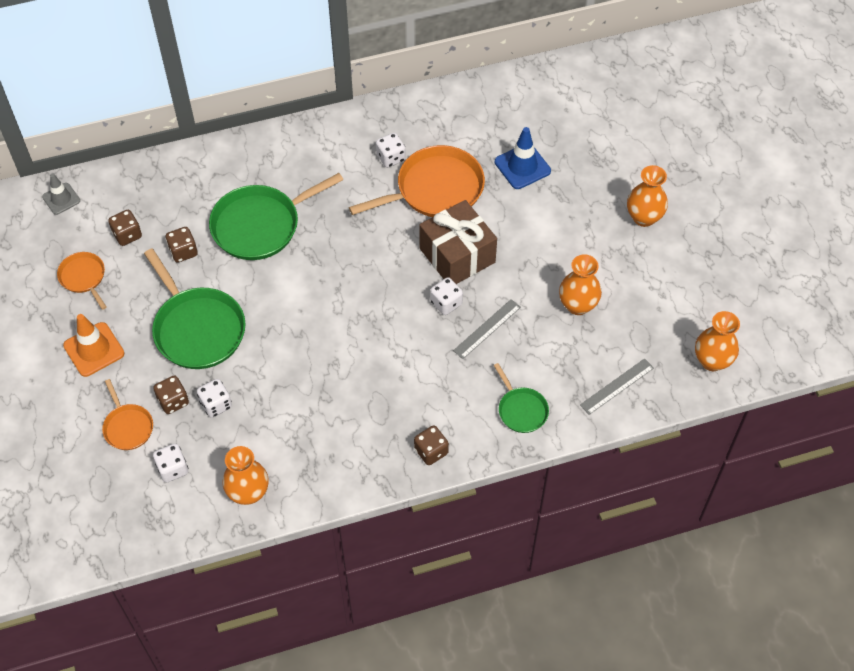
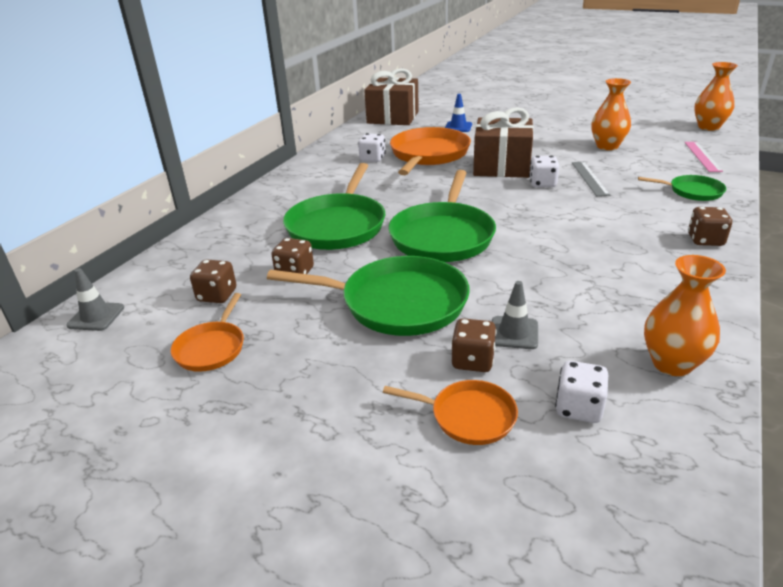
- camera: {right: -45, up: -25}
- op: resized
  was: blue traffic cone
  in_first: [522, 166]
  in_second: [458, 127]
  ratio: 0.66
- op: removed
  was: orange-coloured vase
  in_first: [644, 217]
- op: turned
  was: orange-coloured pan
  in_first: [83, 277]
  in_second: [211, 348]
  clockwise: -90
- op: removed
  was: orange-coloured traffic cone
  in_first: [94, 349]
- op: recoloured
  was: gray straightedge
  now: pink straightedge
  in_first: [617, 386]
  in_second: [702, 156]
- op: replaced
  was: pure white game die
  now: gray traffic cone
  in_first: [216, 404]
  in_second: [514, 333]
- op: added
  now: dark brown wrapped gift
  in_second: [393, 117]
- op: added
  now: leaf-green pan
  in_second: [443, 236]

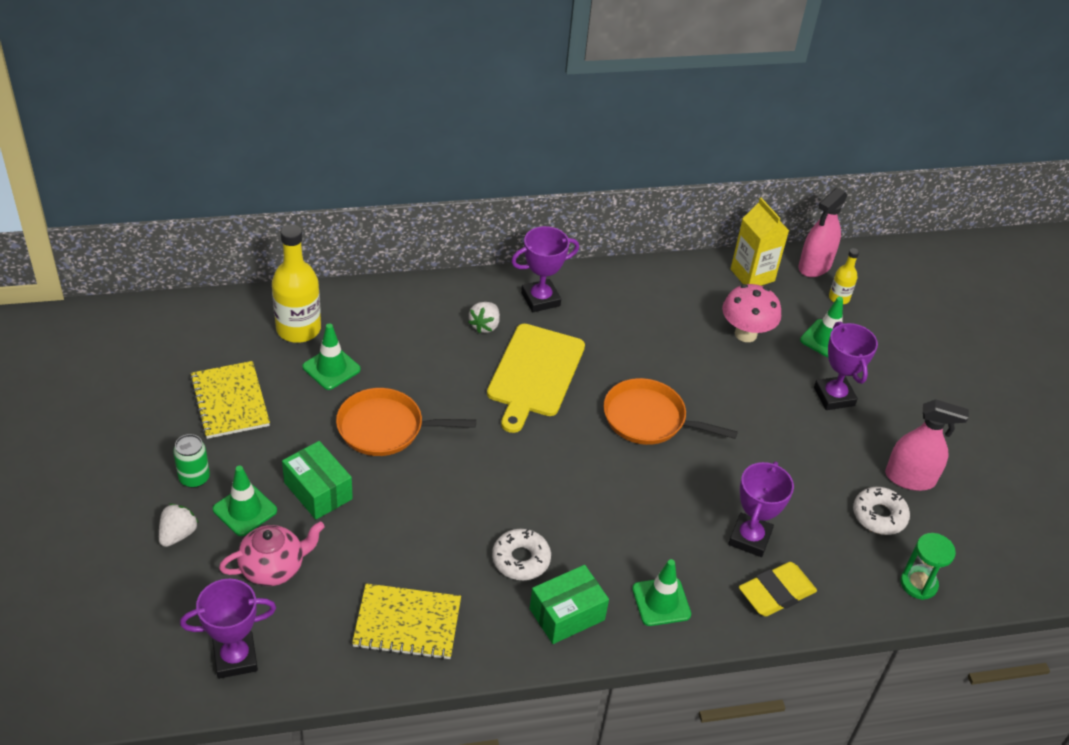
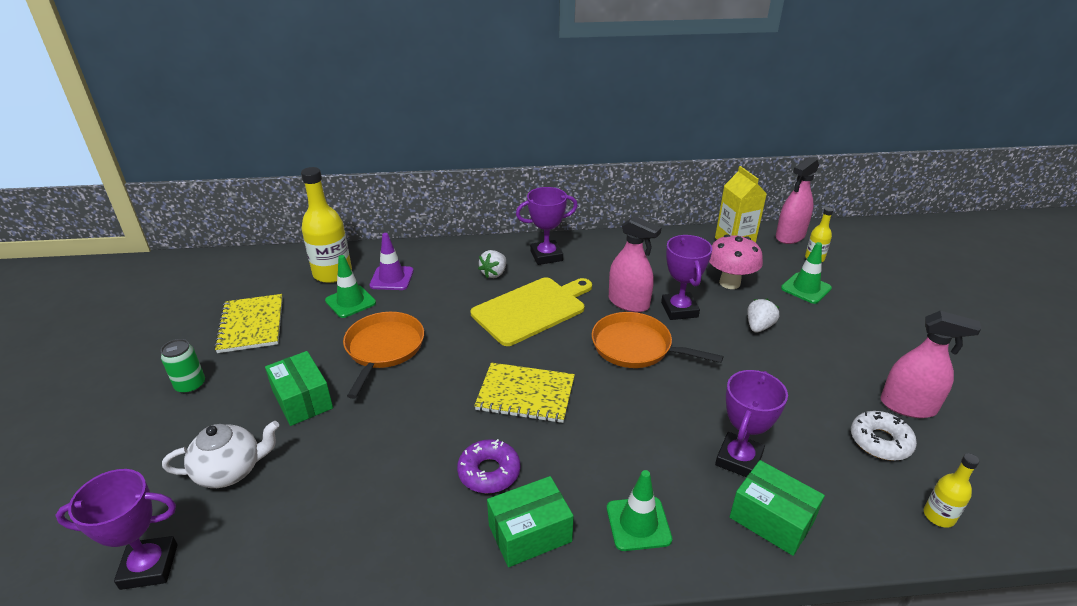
- camera: {right: 10, up: -10}
- op: moved
  was: violet trophy
  in_first: [834, 396]
  in_second: [679, 310]
- op: turned
  was: yellow bread board
  in_first: [534, 374]
  in_second: [532, 309]
  clockwise: -150
- op: turned
  was: orange-coloured pan
  in_first: [385, 428]
  in_second: [383, 348]
  clockwise: 90
- op: removed
  was: leaf-green traffic cone
  in_first: [245, 510]
- op: moved
  was: pure white toy strawberry
  in_first: [178, 534]
  in_second: [759, 326]
- op: recoloured
  was: pink china teapot
  now: pure white china teapot
  in_first: [273, 568]
  in_second: [230, 471]
- op: recoloured
  was: pure white glazed donut
  now: violet glazed donut
  in_first: [521, 559]
  in_second: [489, 472]
- op: replaced
  was: leaf-green sand timer
  now: yellow flask
  in_first: [918, 584]
  in_second: [938, 516]
- op: replaced
  was: yellow gum eraser
  now: leaf-green parcel
  in_first: [776, 593]
  in_second: [771, 519]
- op: moved
  was: yellow notebook
  in_first: [407, 623]
  in_second: [525, 394]
- op: added
  now: pink spray bottle
  in_second: [628, 303]
- op: added
  now: violet traffic cone
  in_second: [392, 278]

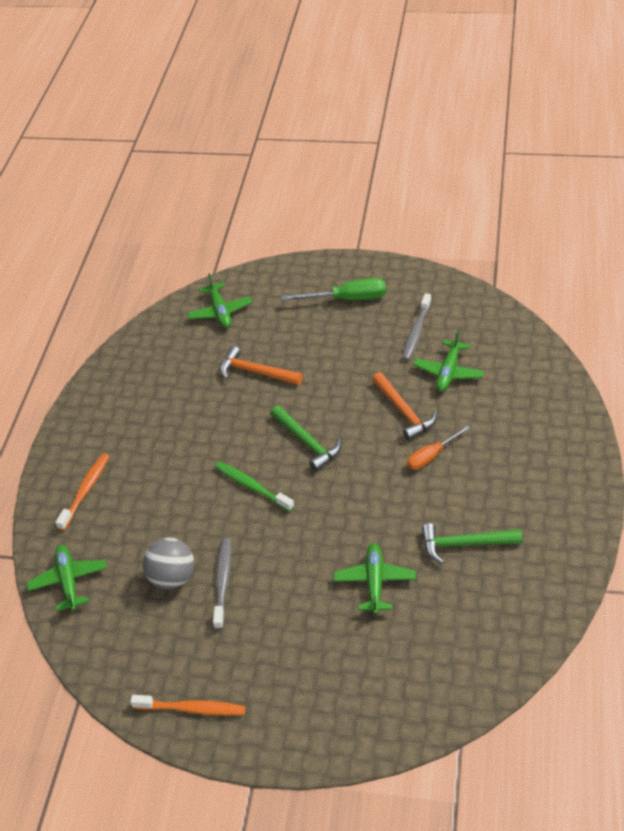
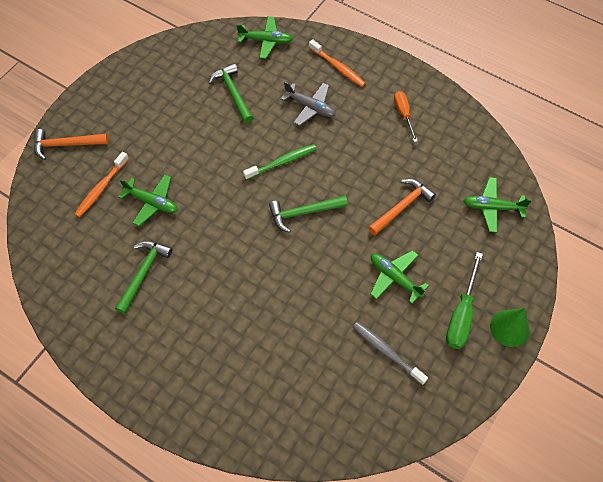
- camera: {right: 110, up: 15}
- op: moved
  was: leaf-green aeroplane
  in_first: [448, 372]
  in_second: [394, 278]
- op: moved
  was: orange-coloured carpenter's hammer
  in_first: [404, 411]
  in_second: [66, 144]
- op: moved
  was: orange-coloured flat screwdriver
  in_first: [431, 456]
  in_second: [403, 114]
- op: replaced
  was: gray ball
  now: leaf-green carpenter's hammer
  in_first: [172, 577]
  in_second: [233, 93]
- op: removed
  was: gray tooth brush
  in_first: [223, 582]
- op: moved
  was: orange-coloured tooth brush
  in_first: [192, 708]
  in_second: [101, 188]
- op: added
  now: gray aeroplane
  in_second: [310, 107]
- op: added
  now: leaf-green solid cone
  in_second: [509, 328]

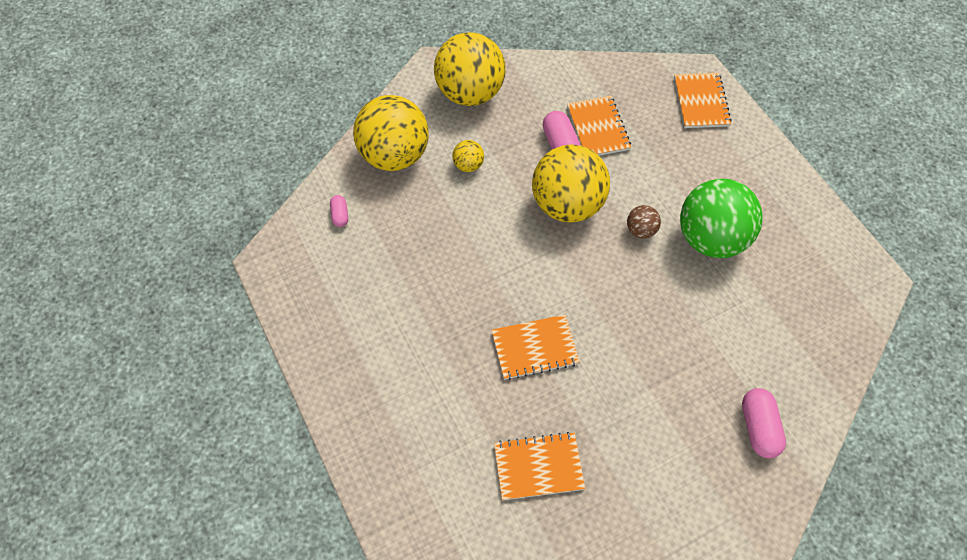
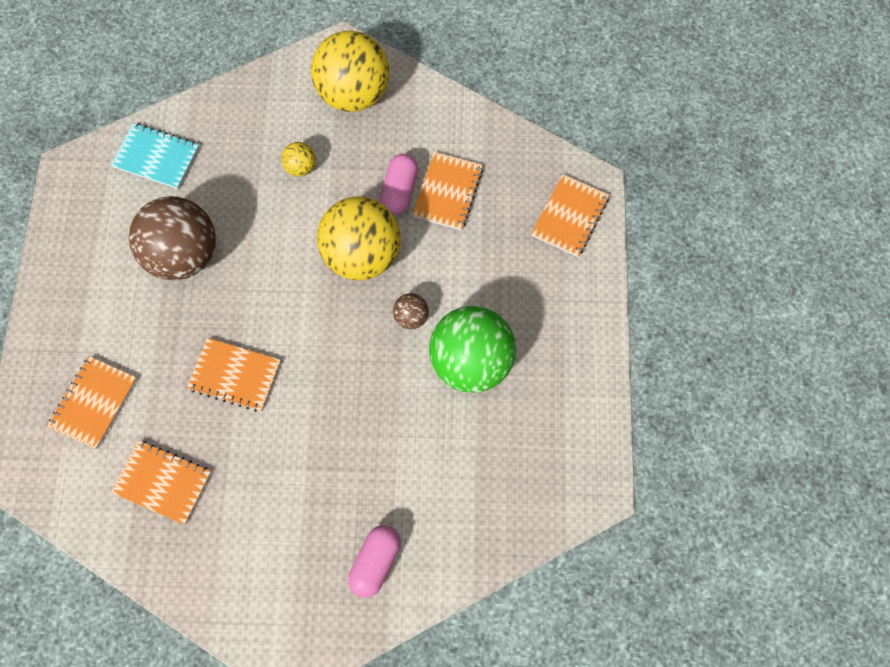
- camera: {right: 30, up: 10}
- op: removed
  was: yellow ball
  in_first: [394, 156]
- op: replaced
  was: pink pill
  now: teal notebook
  in_first: [340, 215]
  in_second: [156, 157]
- op: added
  now: dark brown ball
  in_second: [184, 255]
- op: added
  now: orange-coloured notebook
  in_second: [94, 403]

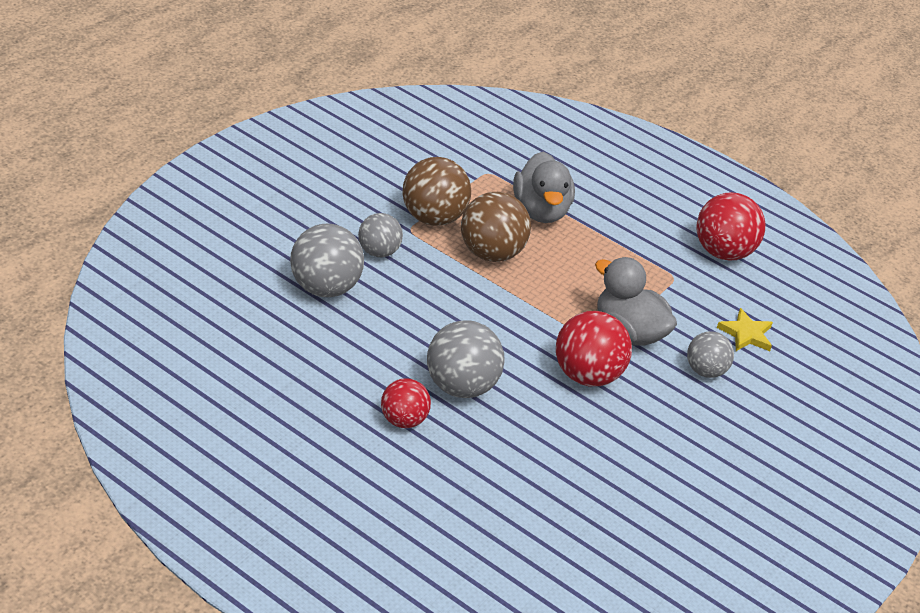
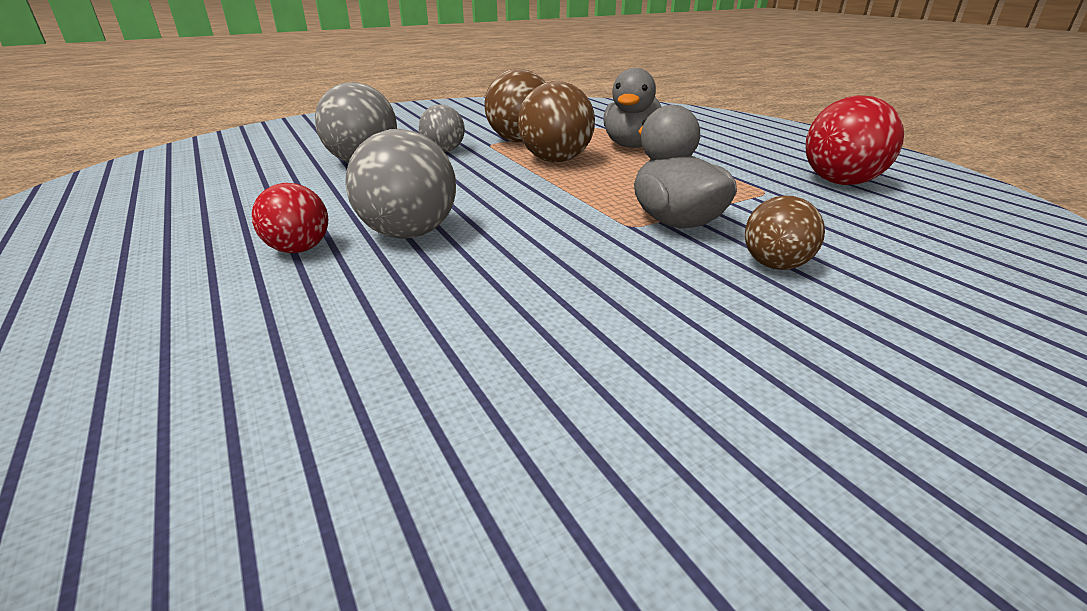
- camera: {right: 30, up: -10}
- op: removed
  was: yellow five-pointed star
  in_first: [746, 334]
- op: removed
  was: scarlet ball
  in_first: [586, 375]
- op: recoloured
  was: gray ball
  now: dark brown ball
  in_first: [705, 370]
  in_second: [775, 265]

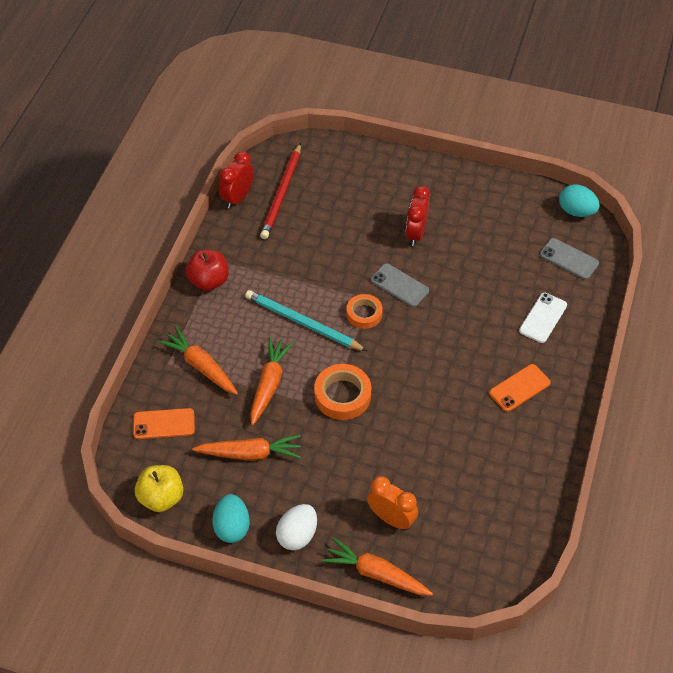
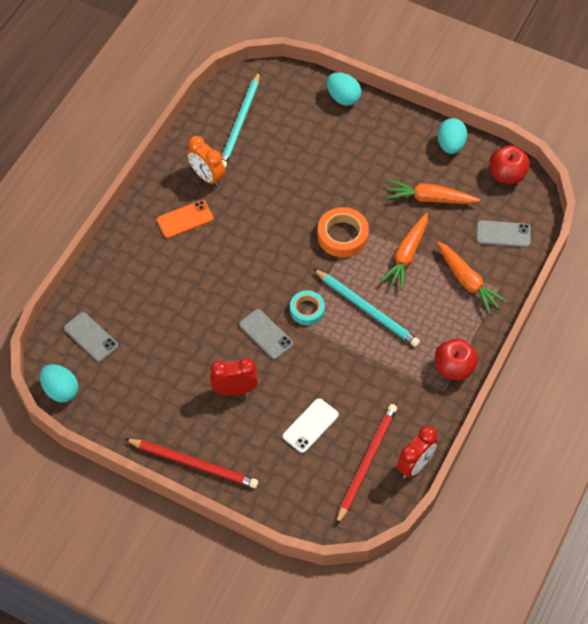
- camera: {right: -170, up: 5}
- op: turned
  was: scarlet bedside clock
  in_first: [416, 233]
  in_second: [234, 390]
  clockwise: -120
- op: moved
  was: pure white smartphone
  in_first: [543, 318]
  in_second: [310, 425]
- op: recoloured
  was: orange-coloured sticky tape
  now: teal sticky tape
  in_first: [364, 314]
  in_second: [307, 310]
- op: recoloured
  was: orange-coloured smartphone
  now: gray smartphone
  in_first: [164, 424]
  in_second: [503, 234]
- op: recoloured
  was: yellow toy apple
  now: scarlet toy apple
  in_first: [161, 497]
  in_second: [507, 175]
- op: moved
  was: orange-coloured bedside clock
  in_first: [391, 518]
  in_second: [207, 176]
- op: removed
  was: pure white egg
  in_first: [297, 535]
- op: replaced
  was: orange-coloured root vegetable
  now: teal egg
  in_first: [376, 573]
  in_second: [343, 98]
- op: added
  now: teal pencil
  in_second: [240, 123]
- op: added
  now: scarlet pencil
  in_second: [194, 464]

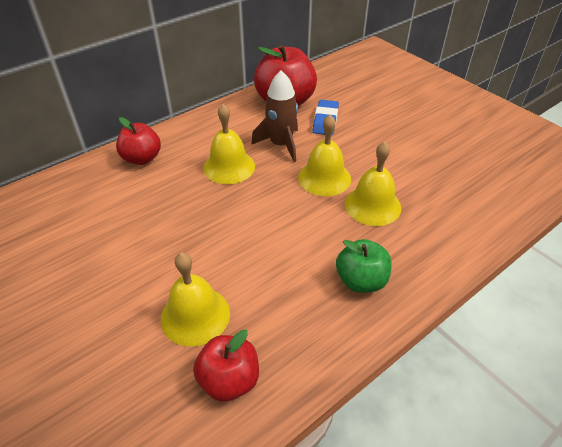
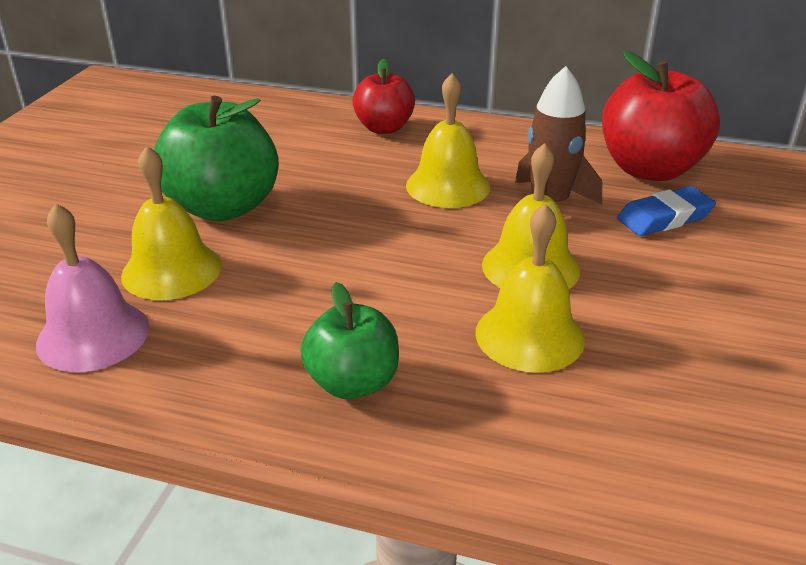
- camera: {right: 55, up: -10}
- op: replaced
  was: scarlet toy apple
  now: pink hand bell
  in_first: [229, 380]
  in_second: [93, 335]
- op: added
  now: leaf-green toy apple
  in_second: [223, 207]

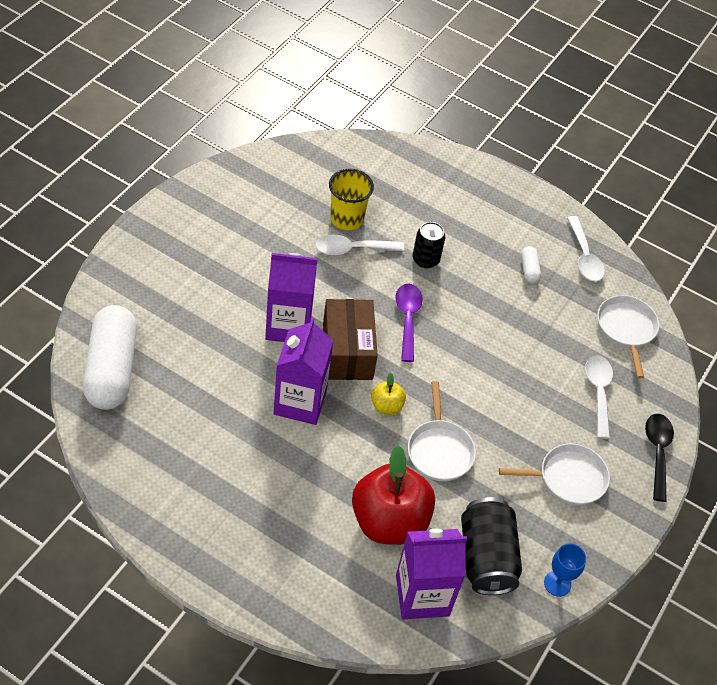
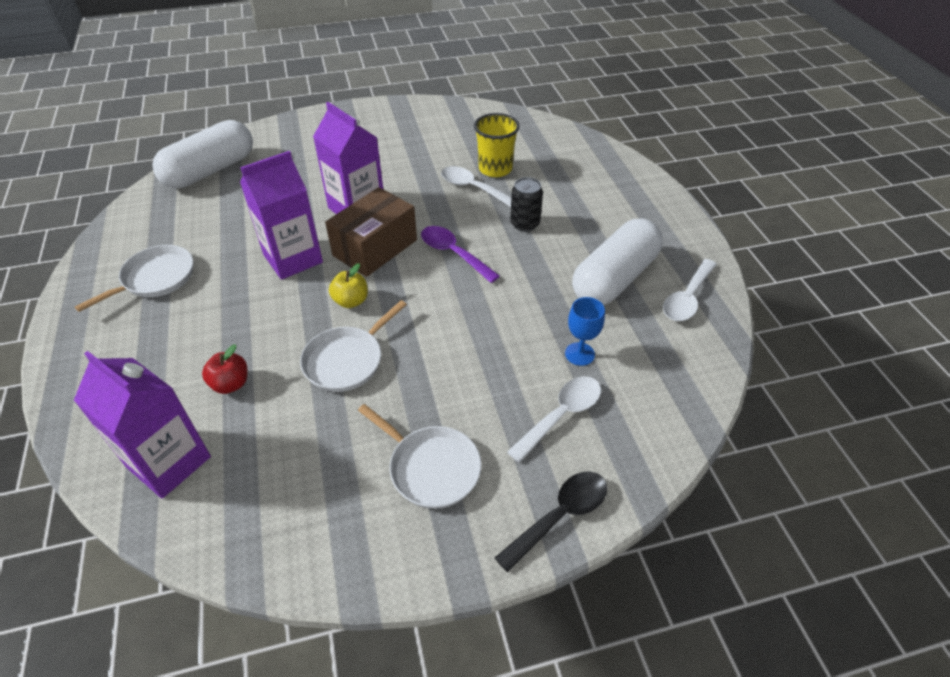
- camera: {right: 50, up: -5}
- op: resized
  was: pure white pill
  in_first: [529, 270]
  in_second: [614, 278]
  ratio: 2.44
- op: turned
  was: violet tablespoon
  in_first: [407, 319]
  in_second: [453, 253]
  clockwise: -90
- op: moved
  was: pure white pan
  in_first: [626, 329]
  in_second: [155, 278]
- op: resized
  was: scarlet toy apple
  in_first: [389, 521]
  in_second: [231, 384]
  ratio: 0.45
- op: removed
  was: ebony can
  in_first: [486, 557]
- op: moved
  was: blue chalice
  in_first: [557, 583]
  in_second: [579, 354]

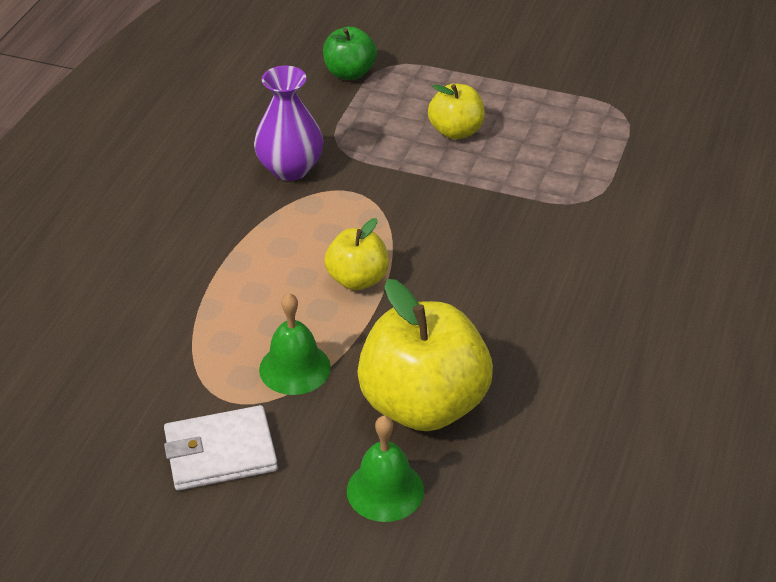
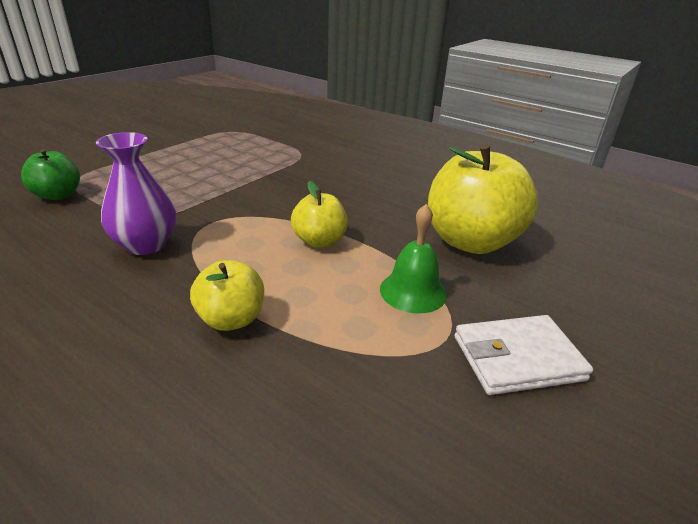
- camera: {right: -75, up: -10}
- op: moved
  was: yellow toy apple
  in_first: [456, 131]
  in_second: [231, 319]
- op: turned
  was: pure white wallet
  in_first: [220, 452]
  in_second: [517, 358]
  clockwise: 75
- op: removed
  was: leaf-green hand bell
  in_first: [385, 490]

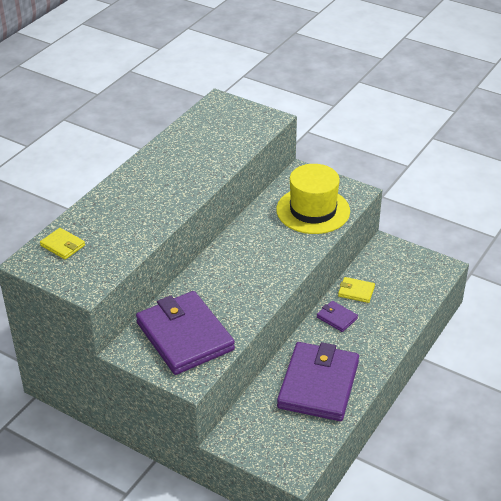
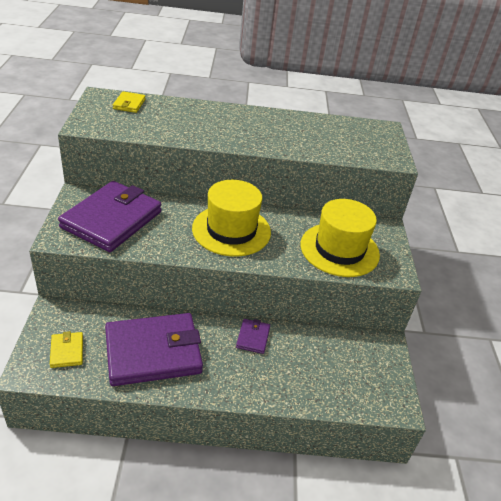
- camera: {right: 55, up: 0}
- op: moved
  was: yellow wallet
  in_first: [356, 291]
  in_second: [67, 351]
- op: added
  now: yellow top hat
  in_second: [231, 230]

